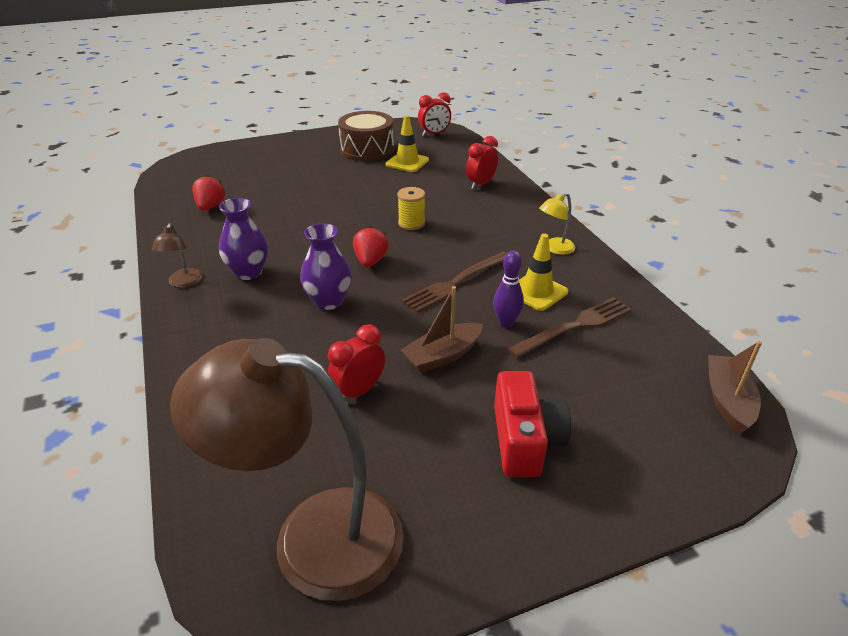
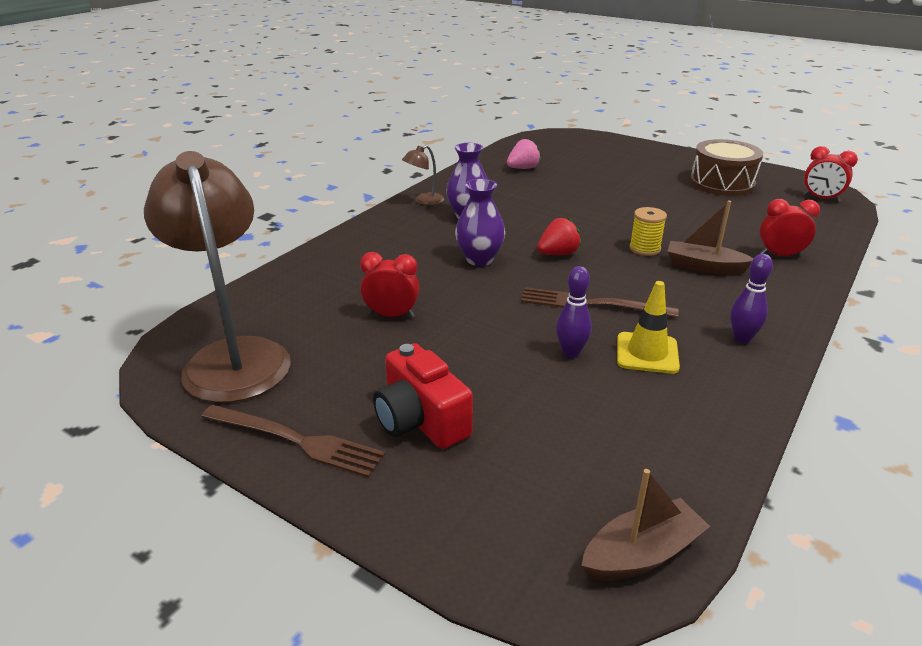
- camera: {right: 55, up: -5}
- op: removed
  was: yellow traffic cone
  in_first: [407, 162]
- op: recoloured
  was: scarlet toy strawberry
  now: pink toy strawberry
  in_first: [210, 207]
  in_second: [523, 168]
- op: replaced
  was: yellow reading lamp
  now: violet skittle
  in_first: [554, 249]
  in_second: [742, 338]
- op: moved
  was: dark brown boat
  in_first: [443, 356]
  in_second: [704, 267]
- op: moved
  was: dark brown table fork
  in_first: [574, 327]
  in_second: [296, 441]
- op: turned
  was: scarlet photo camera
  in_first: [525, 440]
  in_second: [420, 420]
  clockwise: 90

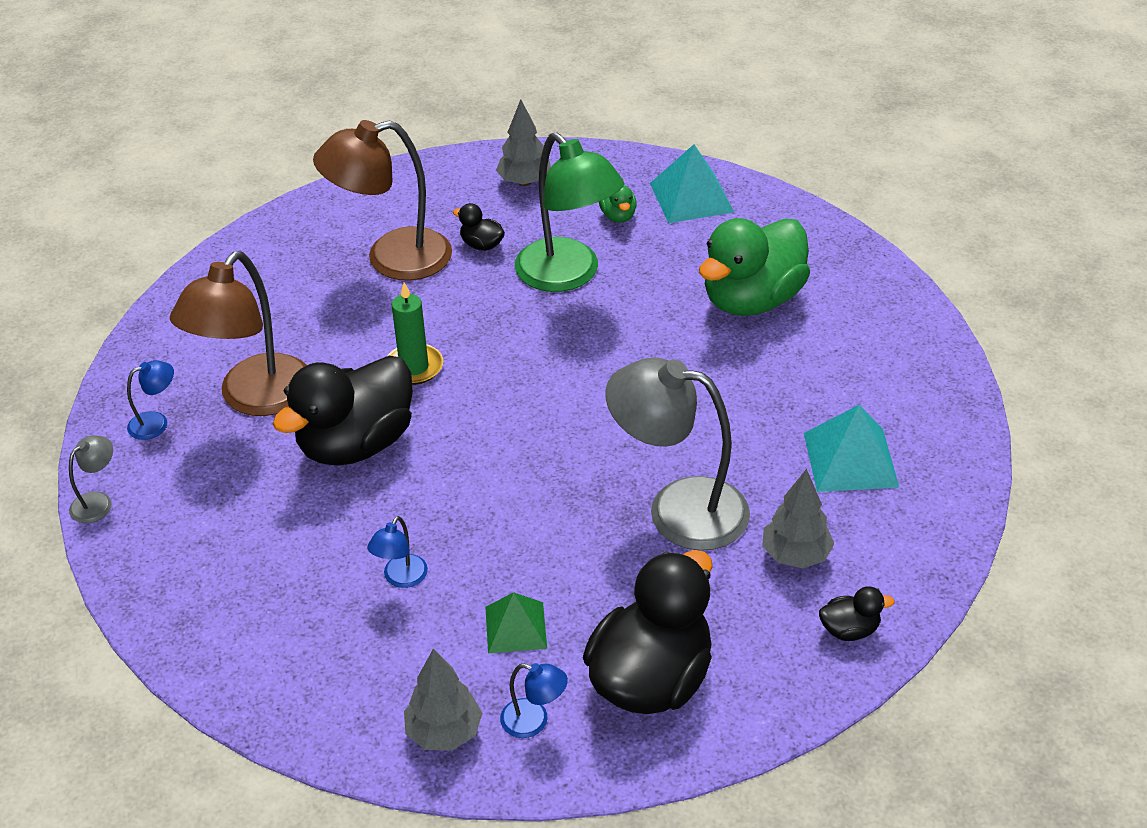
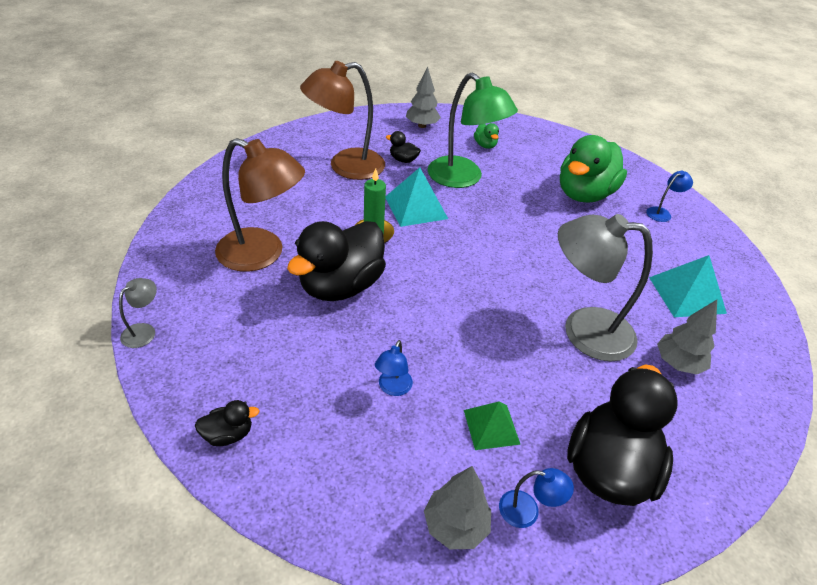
- camera: {right: -10, up: 0}
- op: moved
  was: teal pyramid shape
  in_first: [691, 197]
  in_second: [415, 207]
- op: turned
  was: dark brown reading lamp
  in_first: [255, 398]
  in_second: [262, 254]
  clockwise: -90
- op: moved
  was: blue reading lamp
  in_first: [156, 423]
  in_second: [662, 213]
- op: moved
  was: ebony rubber duck
  in_first: [849, 630]
  in_second: [228, 434]

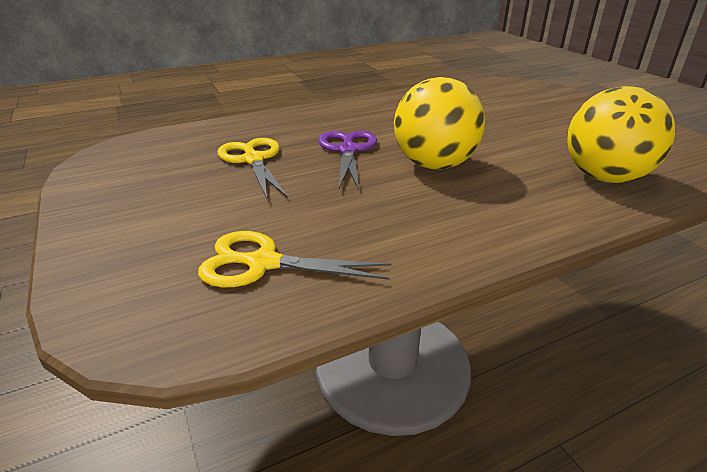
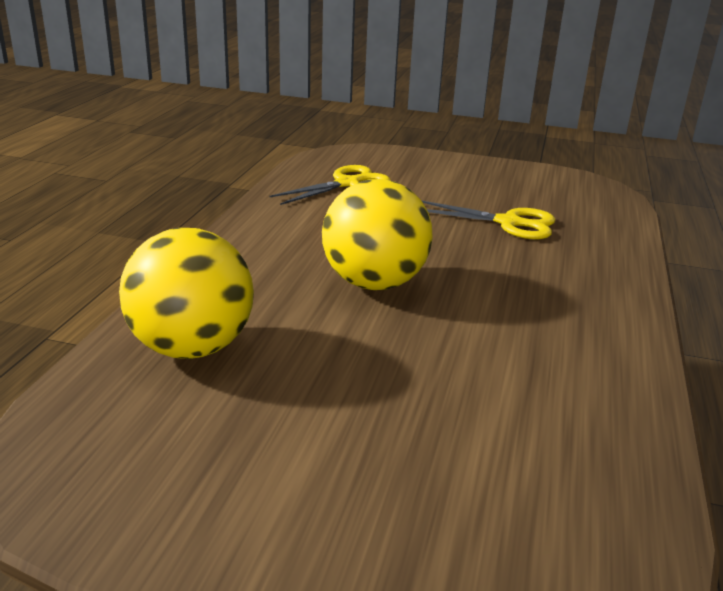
- camera: {right: 130, up: -5}
- op: removed
  was: violet scissors
  in_first: [347, 150]

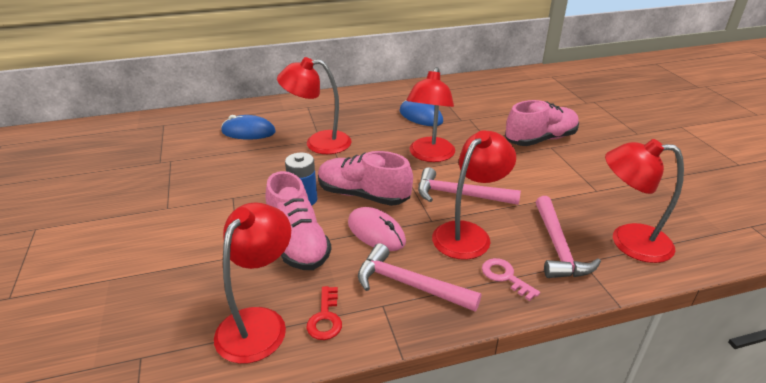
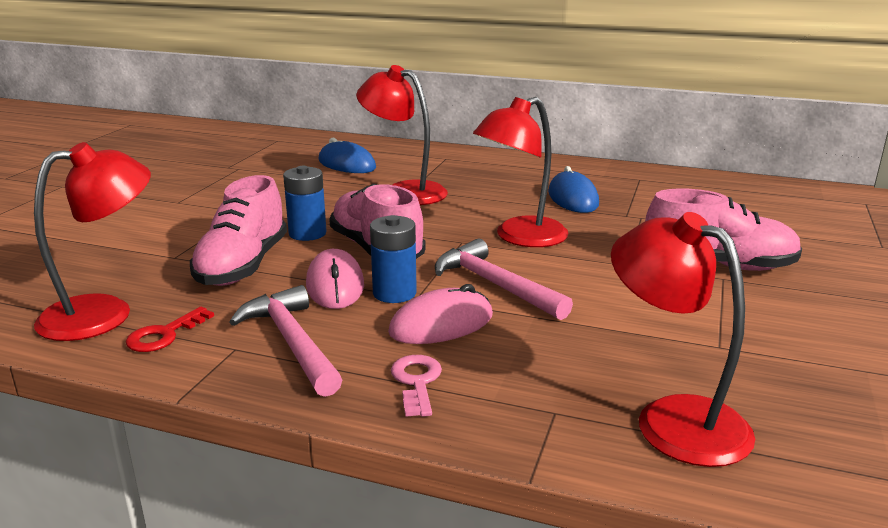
- camera: {right: 35, up: -10}
- op: replaced
  was: scarlet reading lamp
  now: pink mouse
  in_first: [468, 234]
  in_second: [441, 324]
- op: removed
  was: pink carpenter's hammer
  in_first: [558, 247]
- op: added
  now: blue AA battery
  in_second: [394, 293]

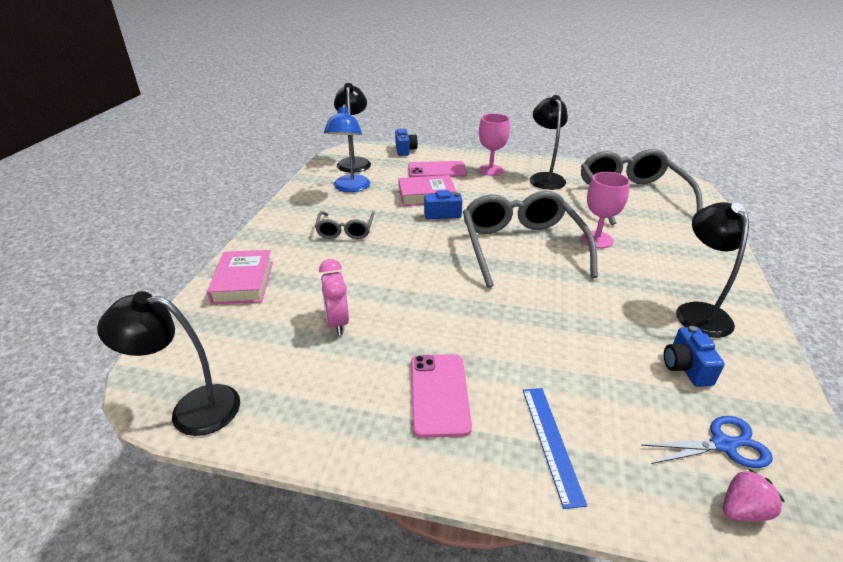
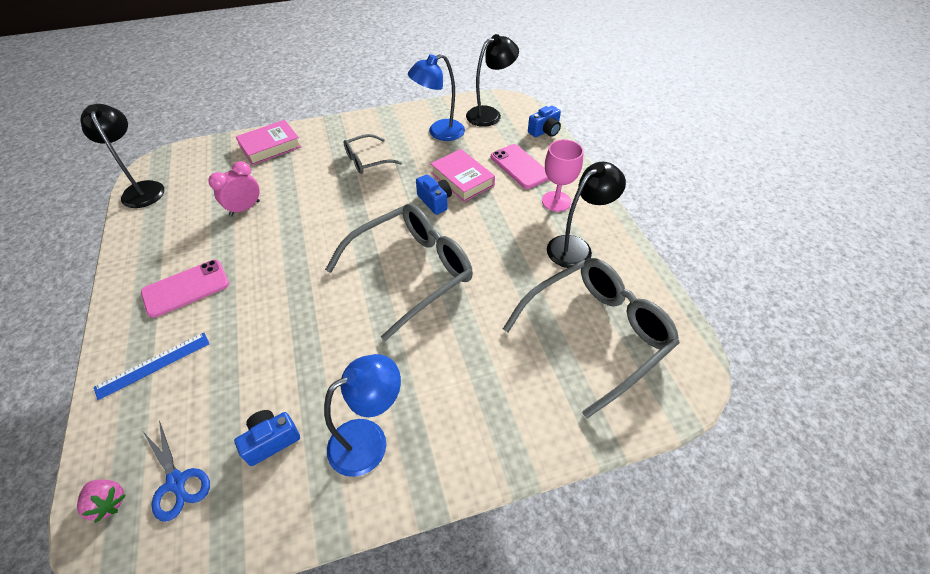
- camera: {right: 60, up: 15}
- op: removed
  was: pink chalice
  in_first: [596, 239]
- op: recoloured
  was: ebony reading lamp
  now: blue reading lamp
  in_first: [698, 312]
  in_second: [369, 440]

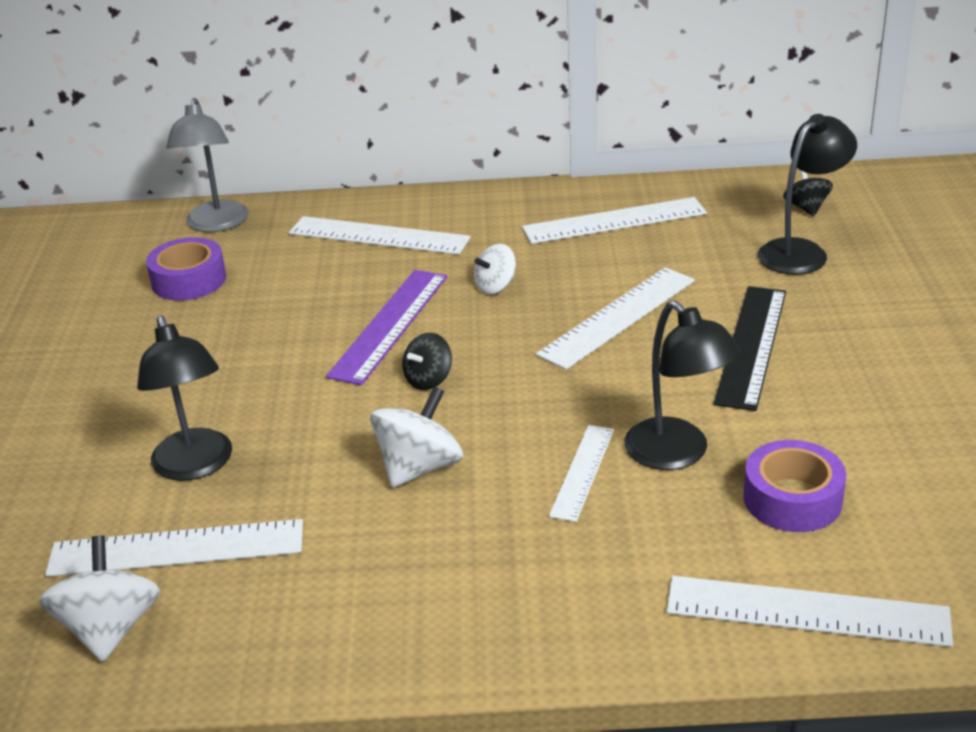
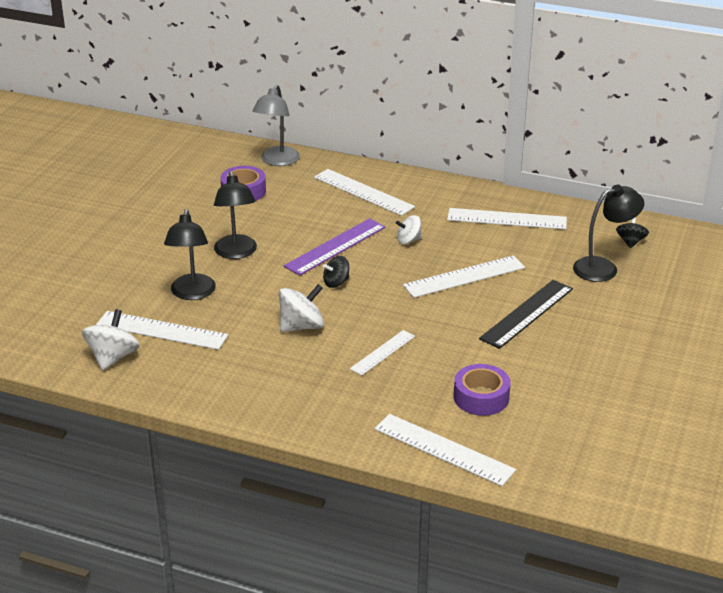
- camera: {right: 20, up: 0}
- op: moved
  was: ebony reading lamp
  in_first: [677, 454]
  in_second: [236, 253]

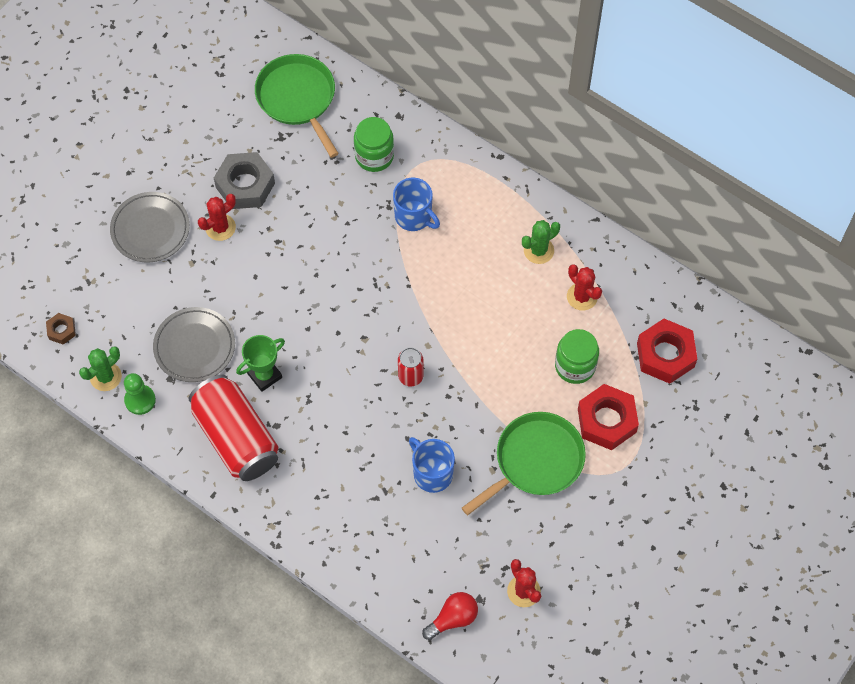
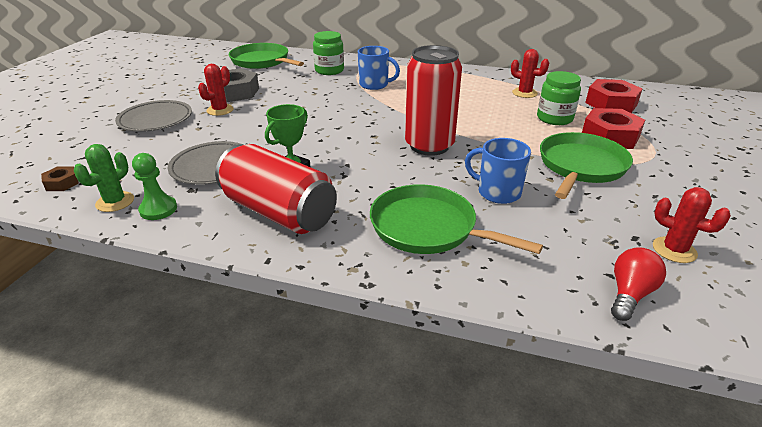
- camera: {right: -20, up: -30}
- op: removed
  was: leaf-green saguaro cactus
  in_first: [538, 250]
- op: resized
  was: scarlet can
  in_first: [410, 376]
  in_second: [429, 146]
  ratio: 2.07
- op: added
  now: leaf-green pan
  in_second: [428, 228]

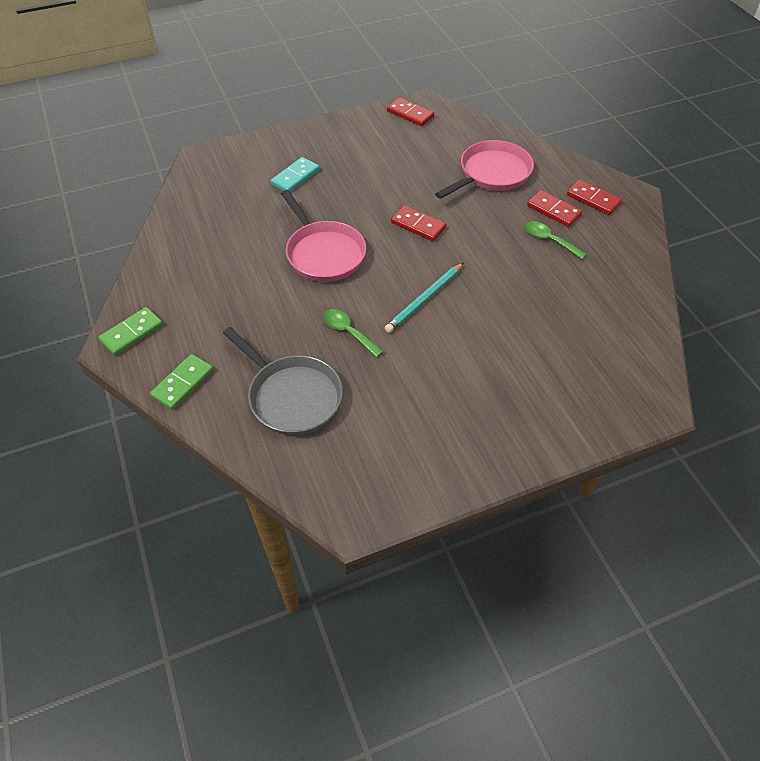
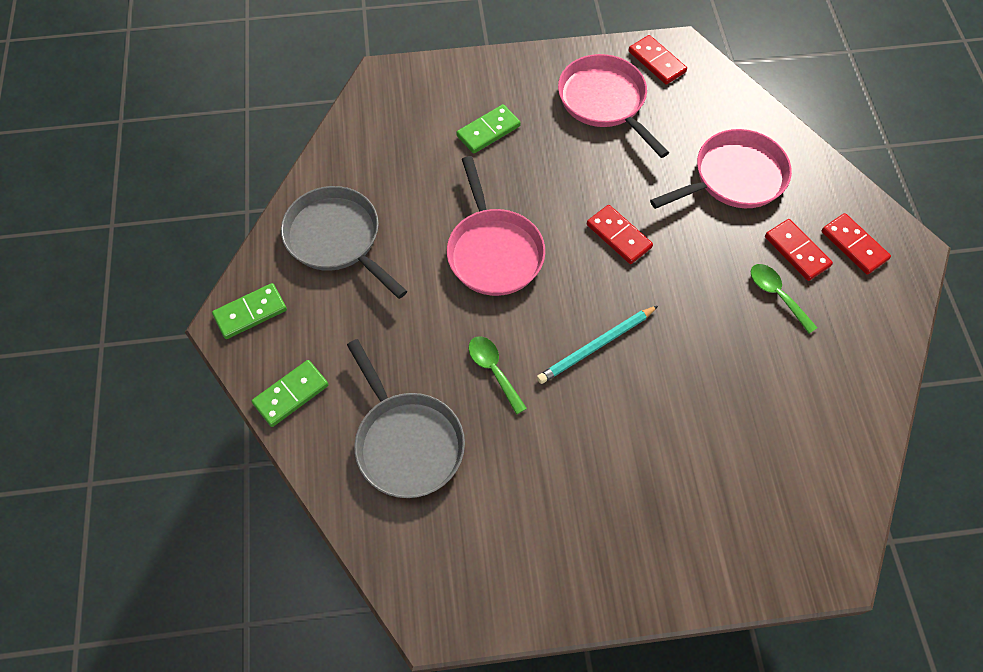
- camera: {right: 15, up: 10}
- op: recoloured
  was: teal domino piece
  now: leaf-green domino piece
  in_first: [295, 177]
  in_second: [488, 131]
- op: added
  now: pink pan
  in_second: [605, 101]
- op: added
  now: gray pan
  in_second: [337, 239]

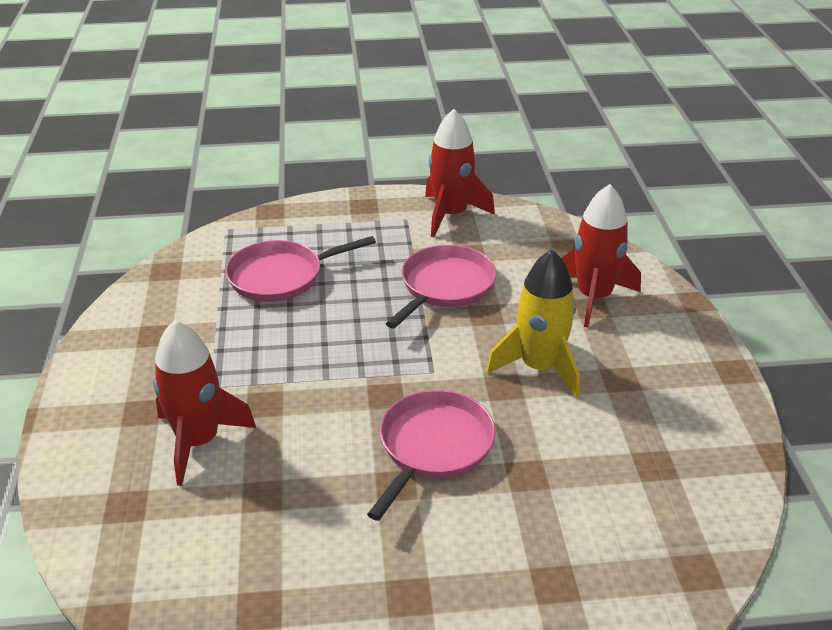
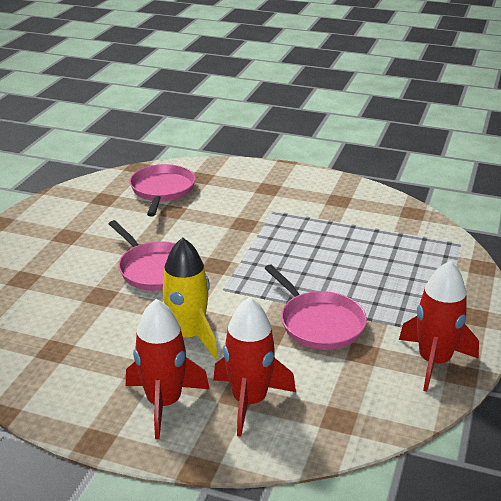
- camera: {right: 115, up: -5}
- op: moved
  was: pink pan
  in_first: [280, 277]
  in_second: [162, 190]
- op: moved
  was: scarlet rocket
  in_first: [198, 441]
  in_second: [164, 403]

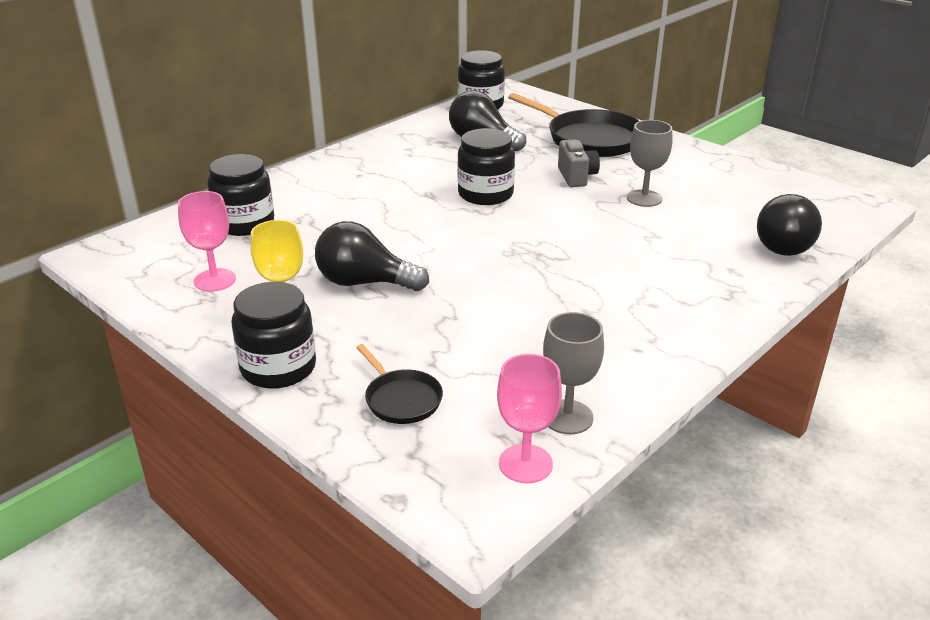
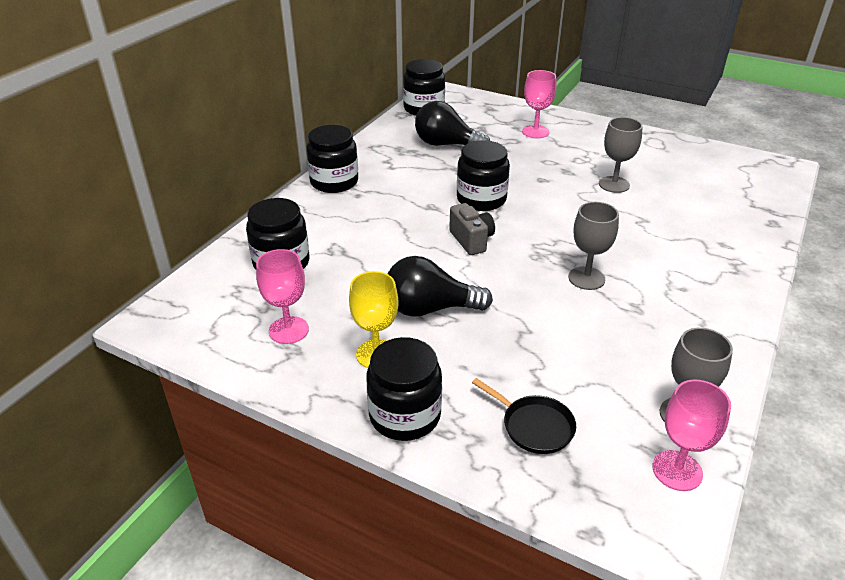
- camera: {right: -15, up: 5}
- op: replaced
  was: ebony pan
  now: pink chalice
  in_first: [589, 139]
  in_second: [535, 132]
- op: moved
  was: gray photo camera
  in_first: [576, 177]
  in_second: [471, 240]
- op: removed
  was: ebony lightbulb
  in_first: [784, 244]
- op: added
  now: ebony jam jar
  in_second: [334, 182]
- op: added
  now: gray chalice
  in_second: [586, 278]

